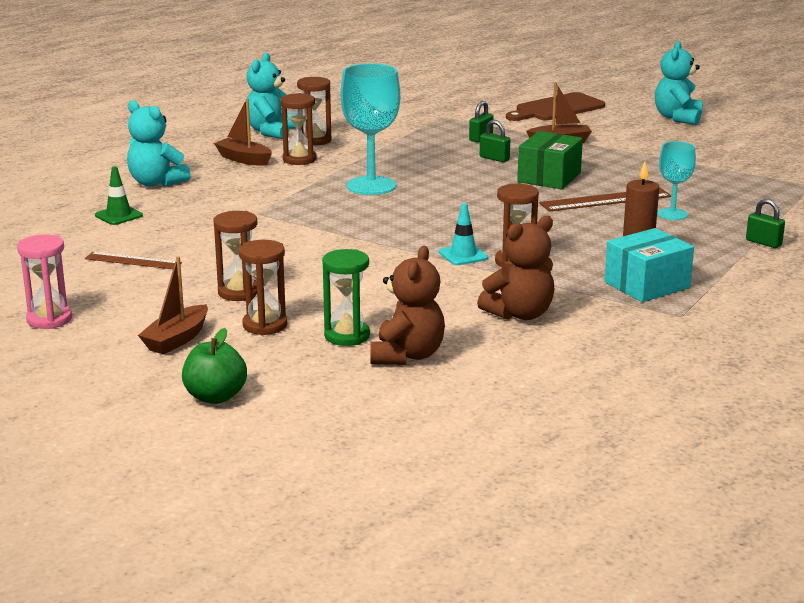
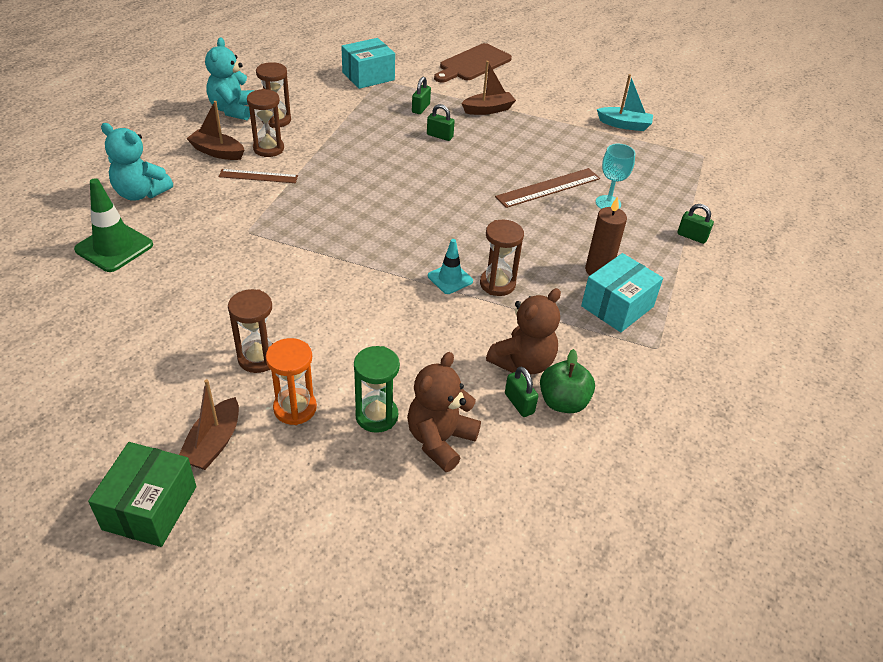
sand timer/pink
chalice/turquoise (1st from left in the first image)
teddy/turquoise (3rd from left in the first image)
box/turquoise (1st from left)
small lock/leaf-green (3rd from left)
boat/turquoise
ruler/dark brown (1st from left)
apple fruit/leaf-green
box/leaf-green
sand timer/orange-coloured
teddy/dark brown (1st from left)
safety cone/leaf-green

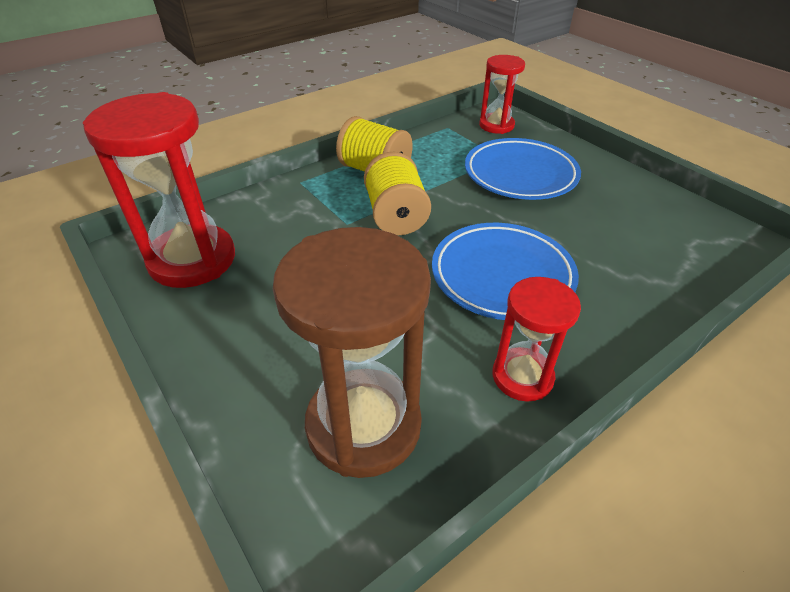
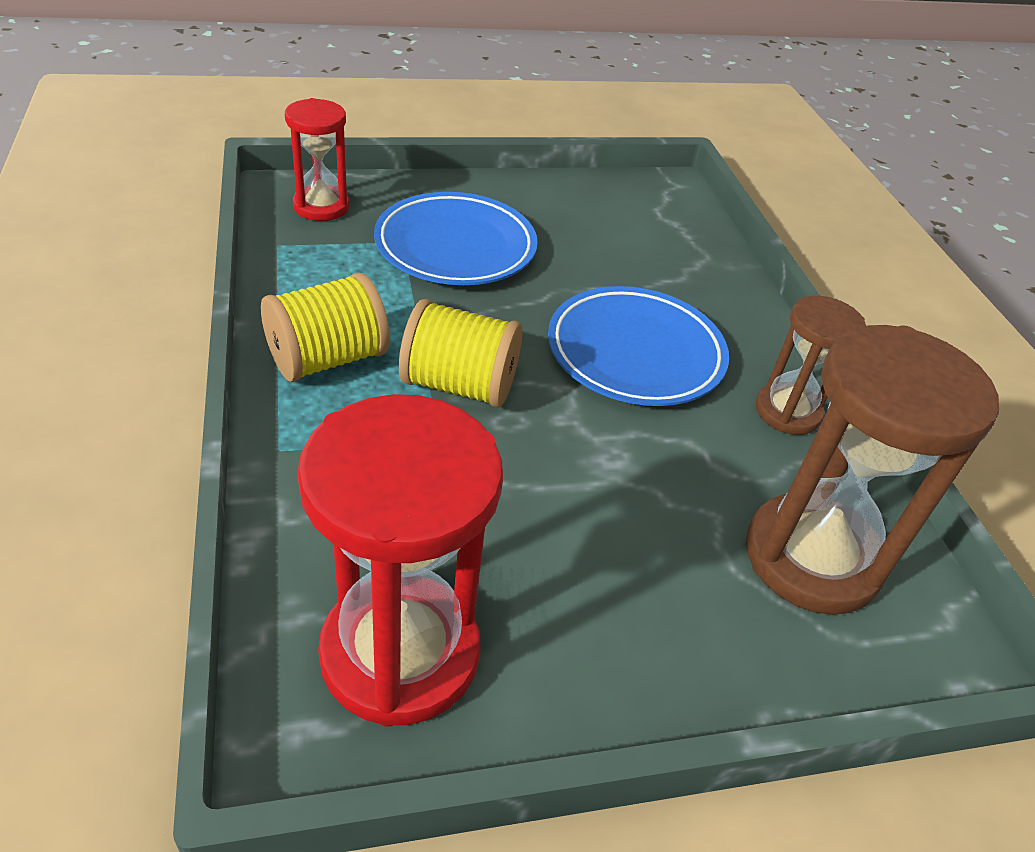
sand timer/dark brown (1st from left)

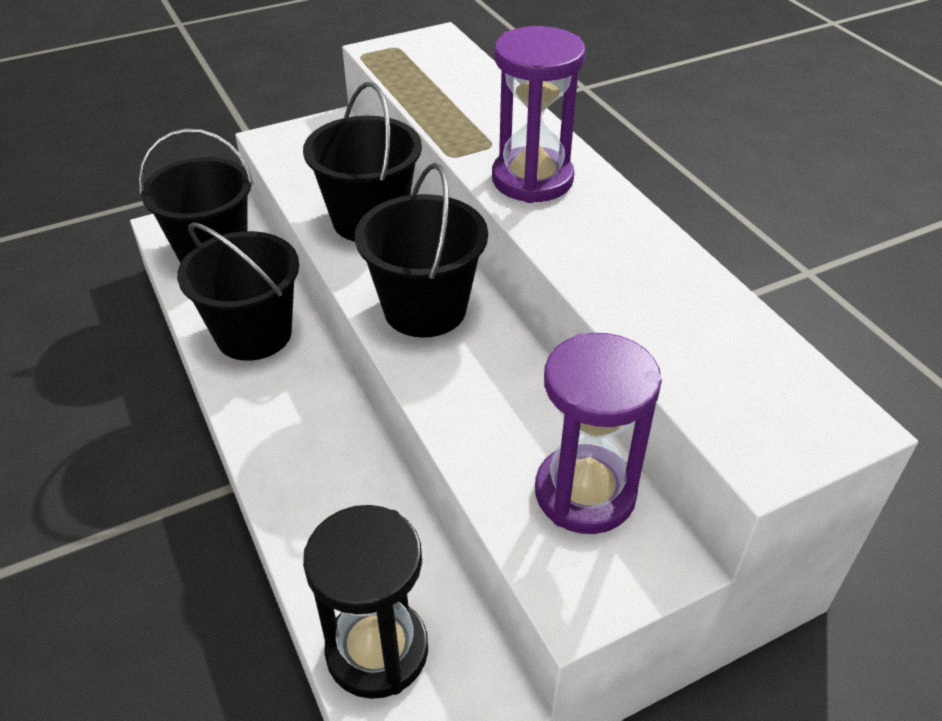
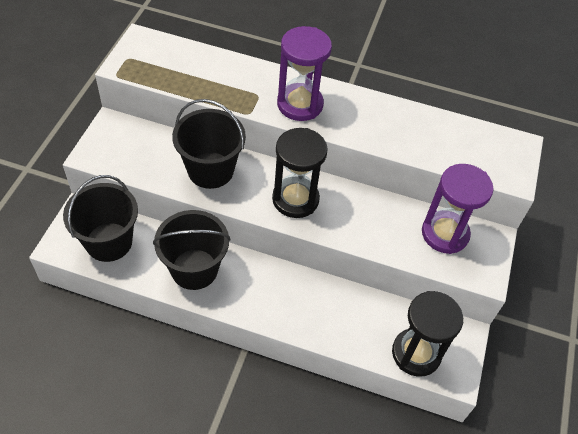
sand timer/ebony (1st from left)

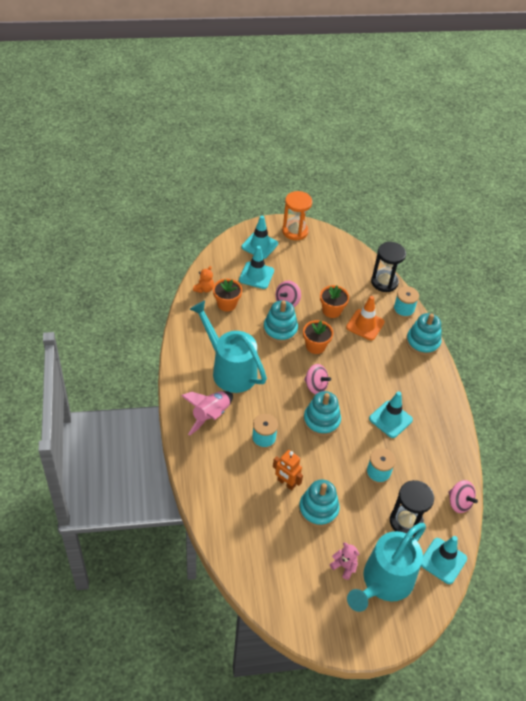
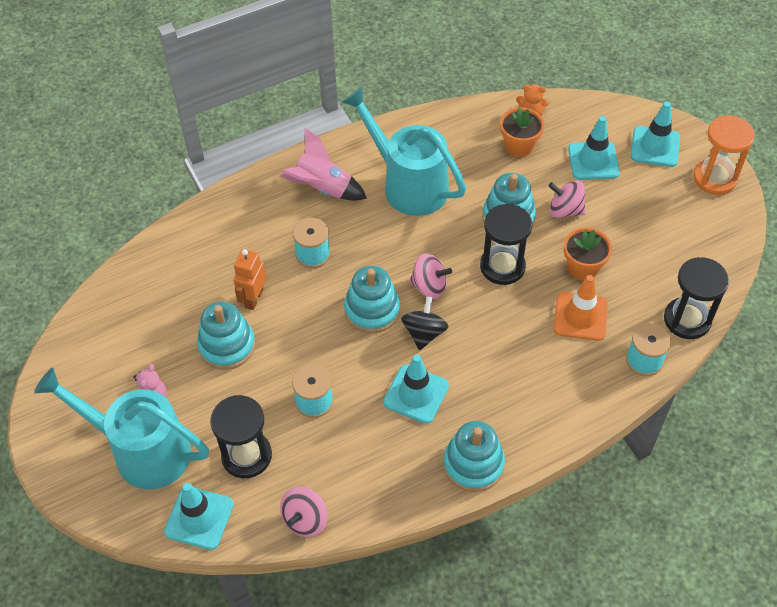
spinning top/ebony
ring stacker/turquoise (3rd from left)
sand timer/ebony (2nd from left)
sprinkling can/turquoise (2nd from left)
spinning top/pink (2nd from left)

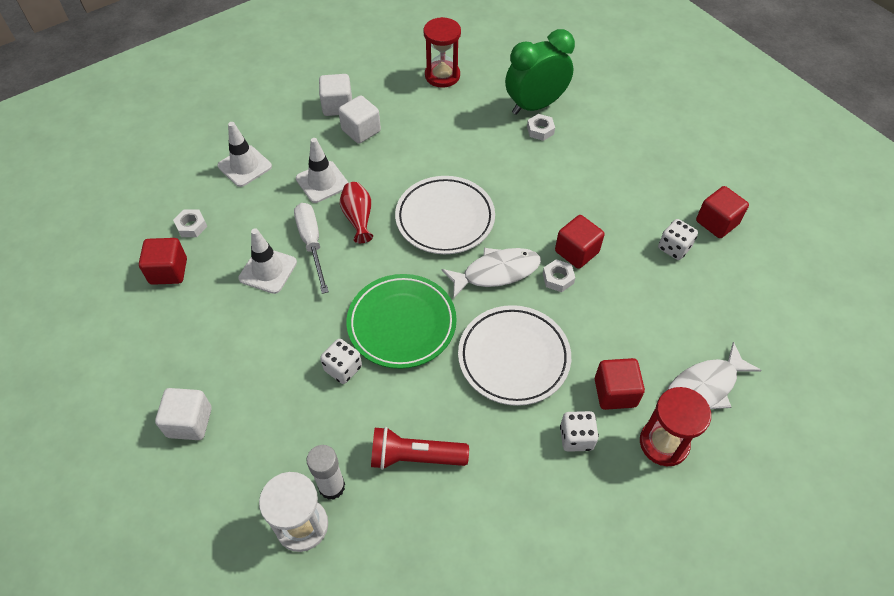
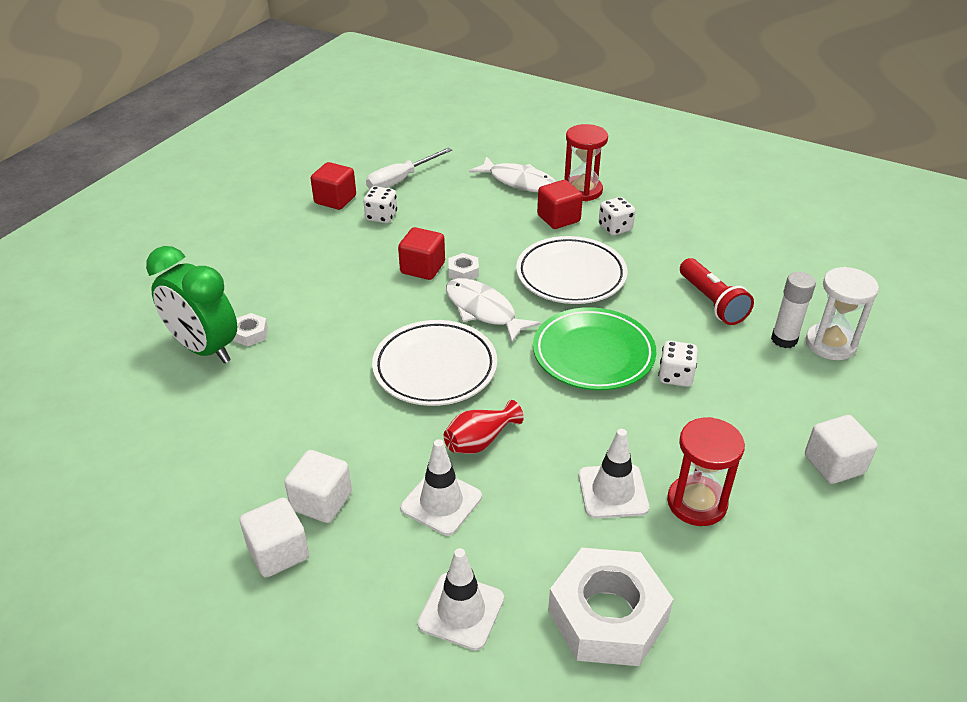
block/scarlet (1st from left in the first image)
hand screwdriver/pure white
sand timer/scarlet (2nd from left)
hexagon nut/pure white (3rd from left)

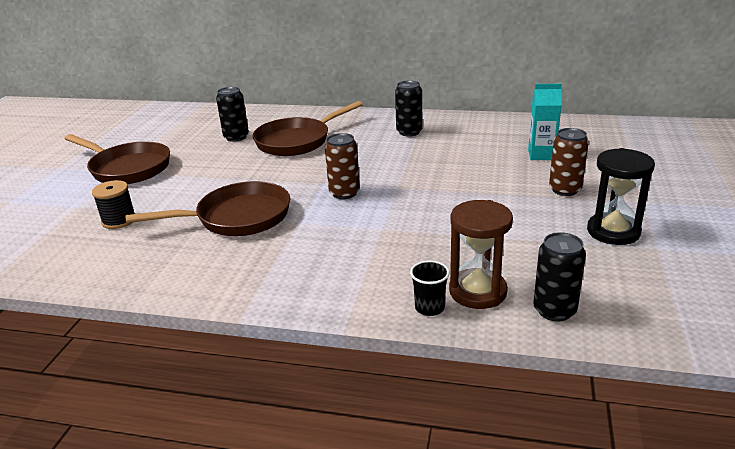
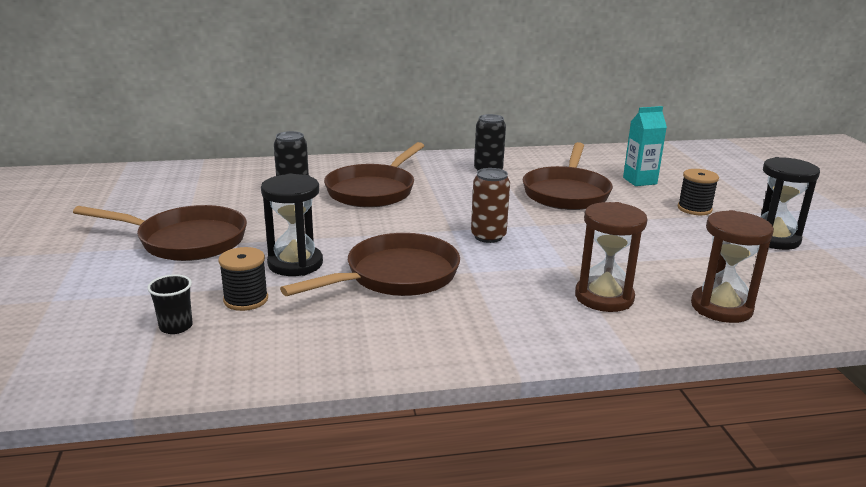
tin/ebony (3rd from left in the first image)
sand timer/ebony (1st from left)
frying pan/dark brown (4th from left)
sand timer/dark brown (1st from left)
cup/ebony
reel of thread/ebony (2nd from left)

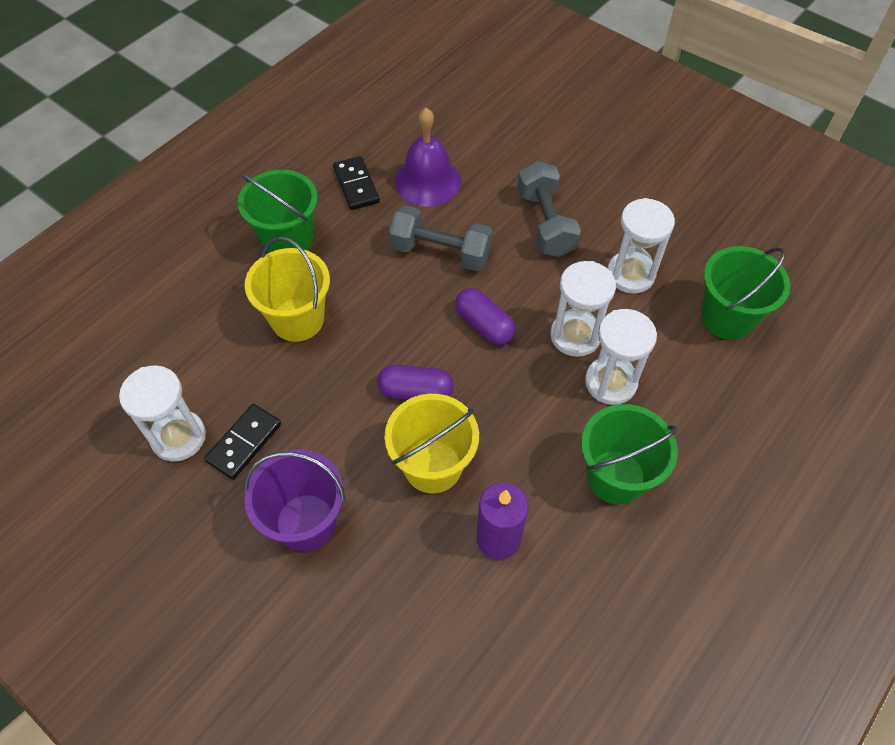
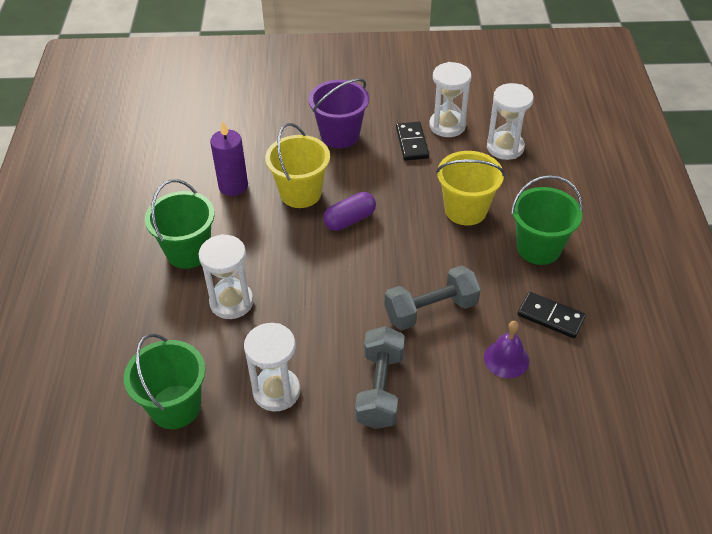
pill shape/purple (2nd from left in the first image)
sand timer/pure white (4th from left)
free weight/gray (1st from left)
bell/purple

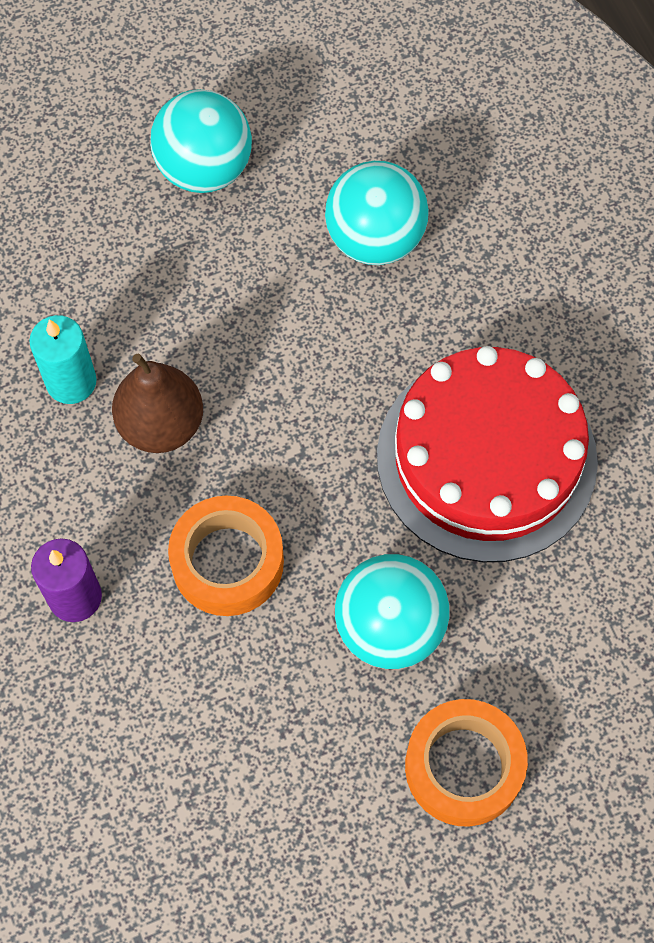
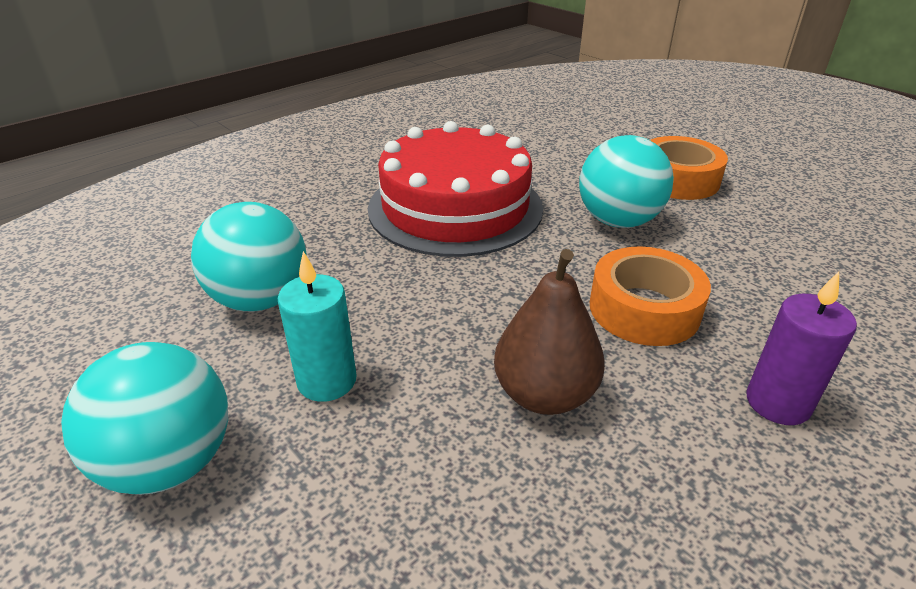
pillar candle/turquoise

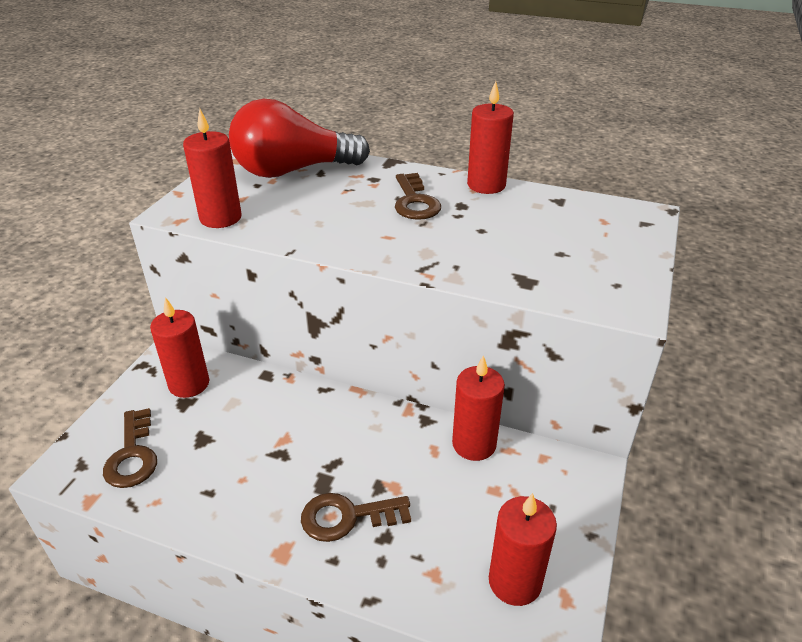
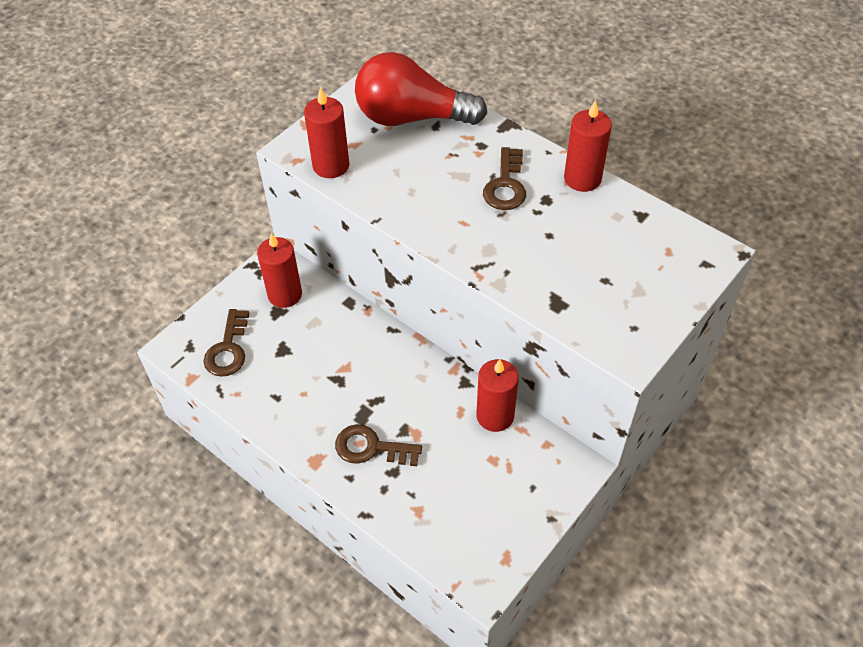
pillar candle/scarlet (5th from left in the first image)

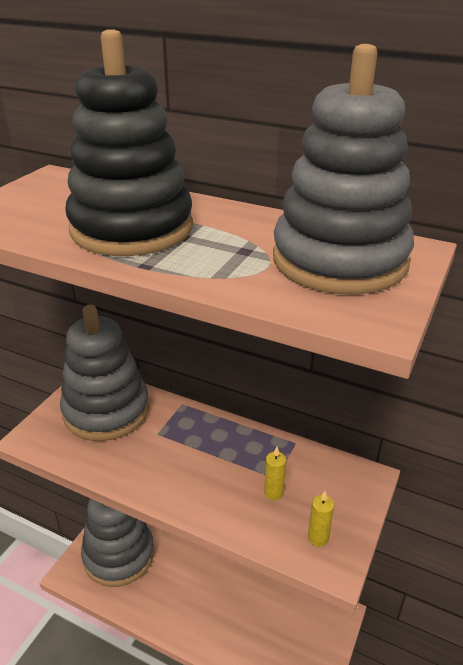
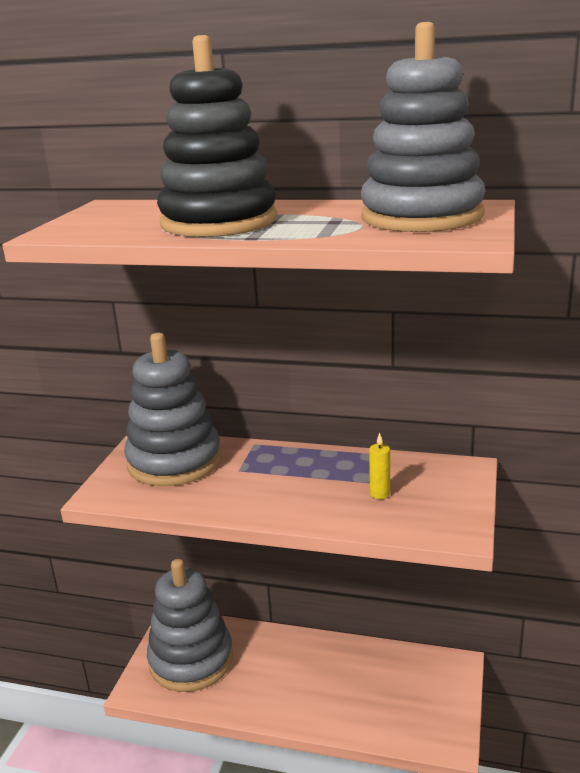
pillar candle/bright yellow (2nd from left in the first image)

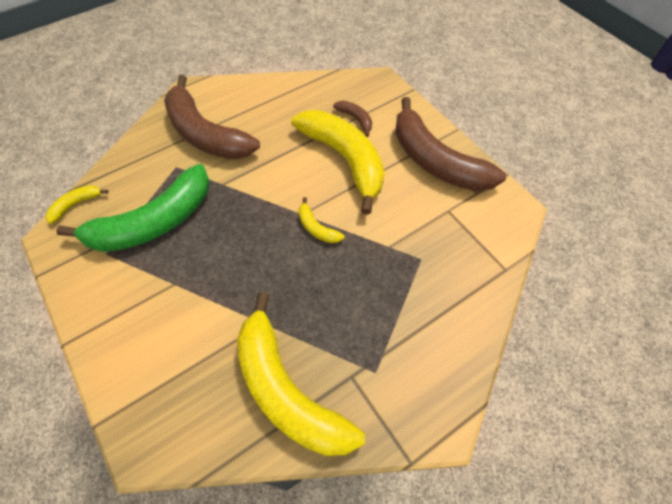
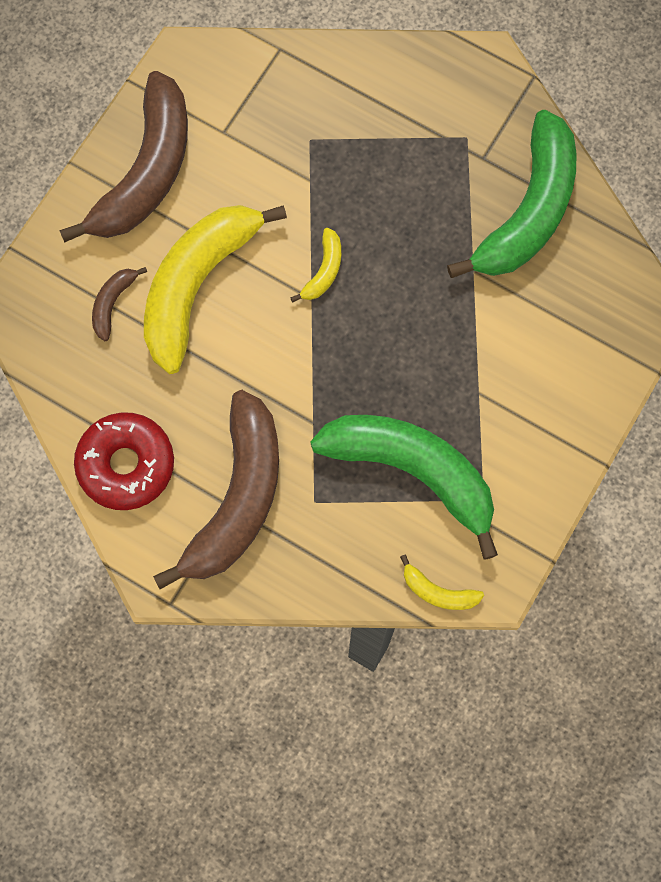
donut/scarlet
toy banana/leaf-green (2nd from left)

